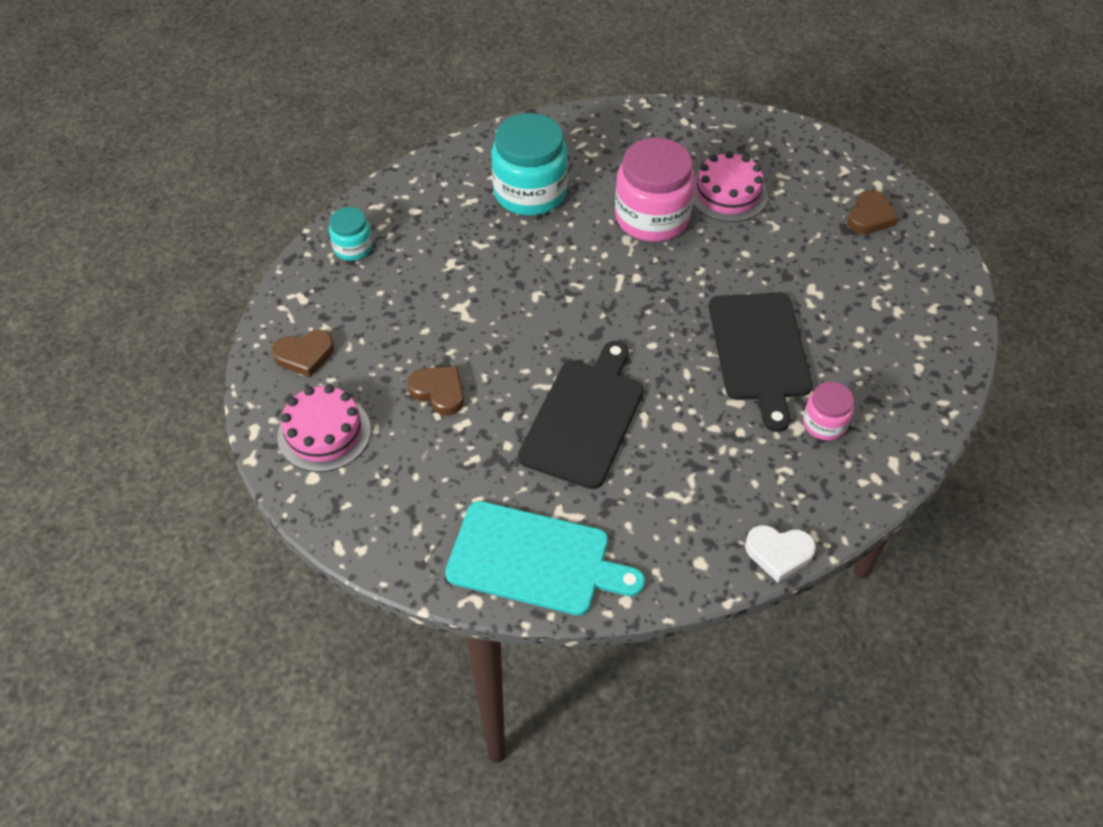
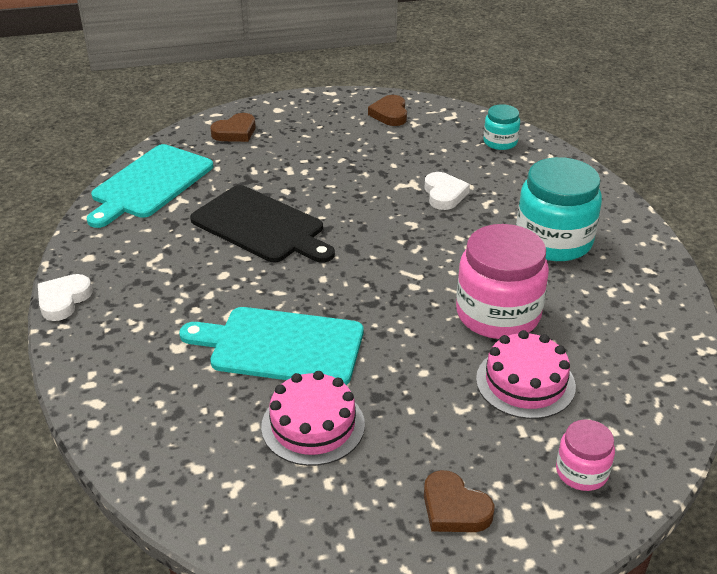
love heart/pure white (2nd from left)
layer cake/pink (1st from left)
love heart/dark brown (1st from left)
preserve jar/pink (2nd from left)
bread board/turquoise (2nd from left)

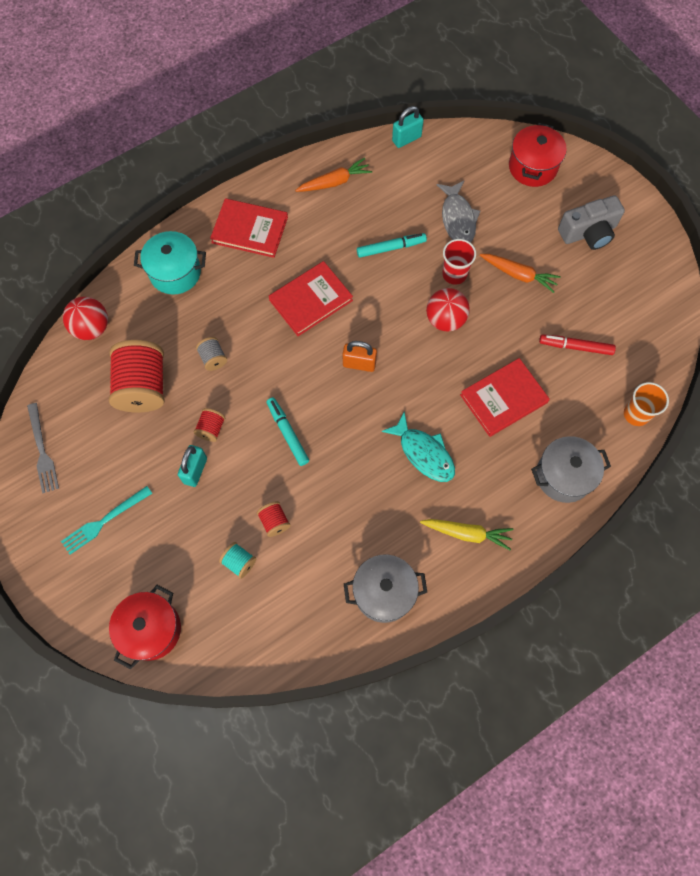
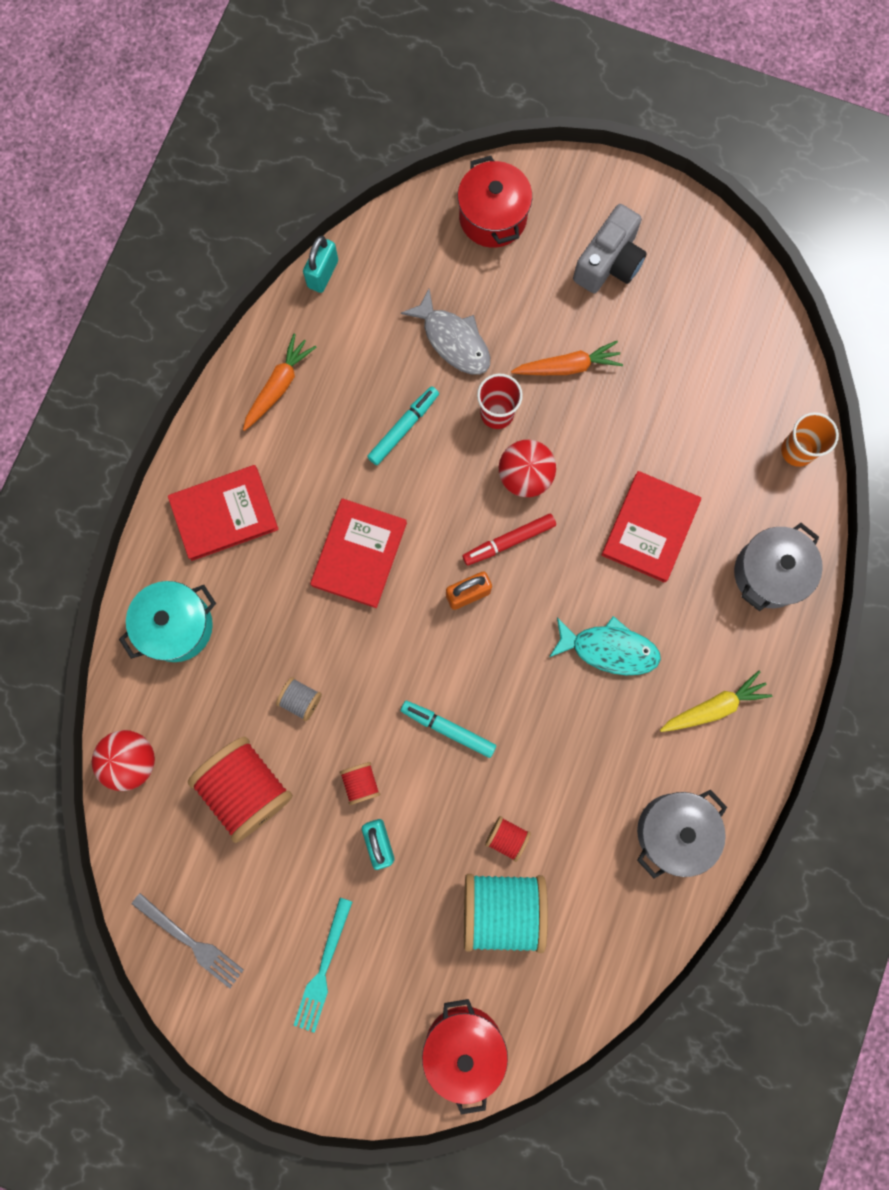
marker/scarlet
reel of thread/turquoise

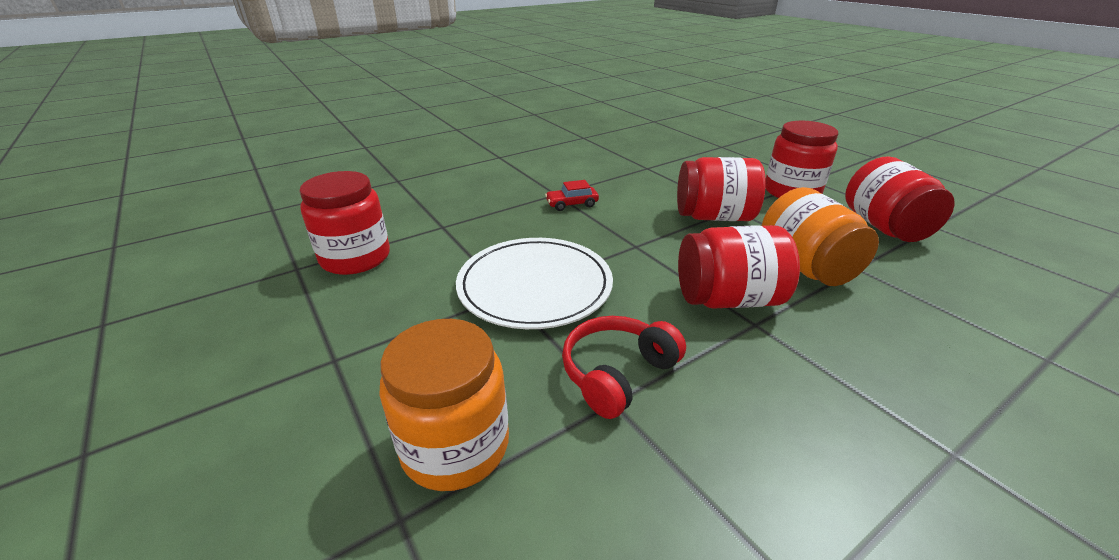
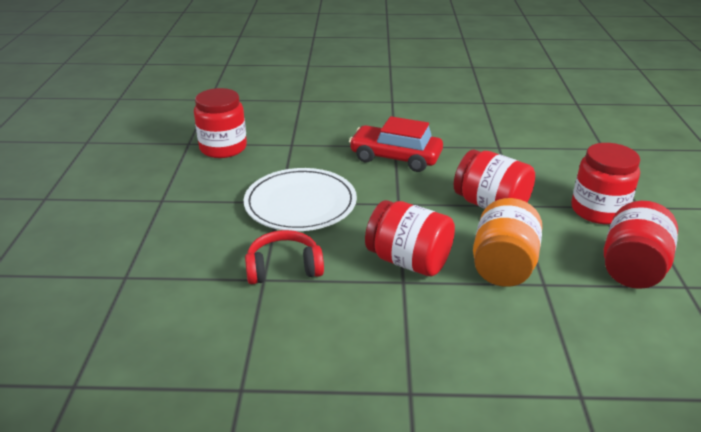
preserve jar/orange-coloured (1st from left in the first image)
automobile/scarlet

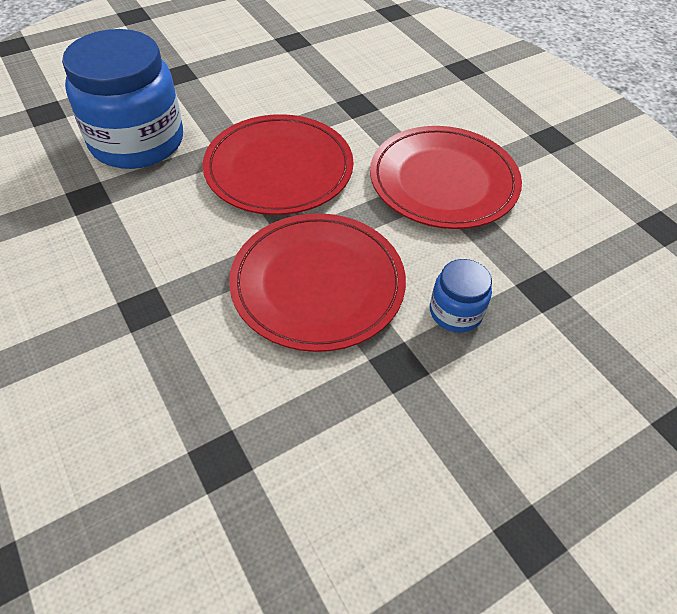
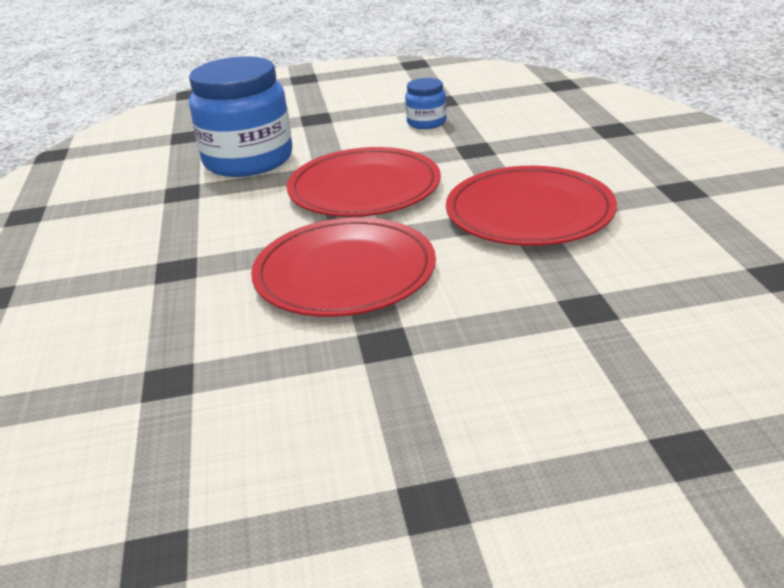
preserve jar/cobalt (2nd from left)

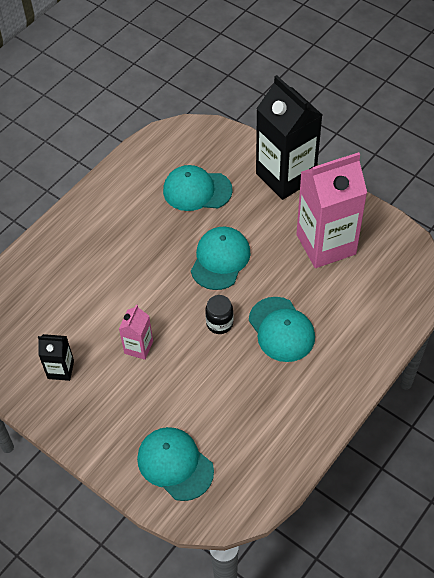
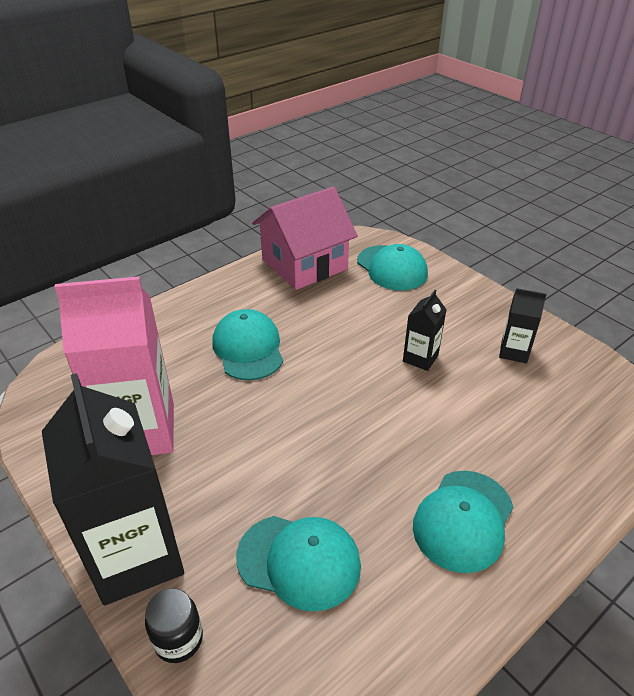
cottage/pink
cap/turquoise (4th from left)
preserve jar/ebony
milk carton/ebony (2nd from left)

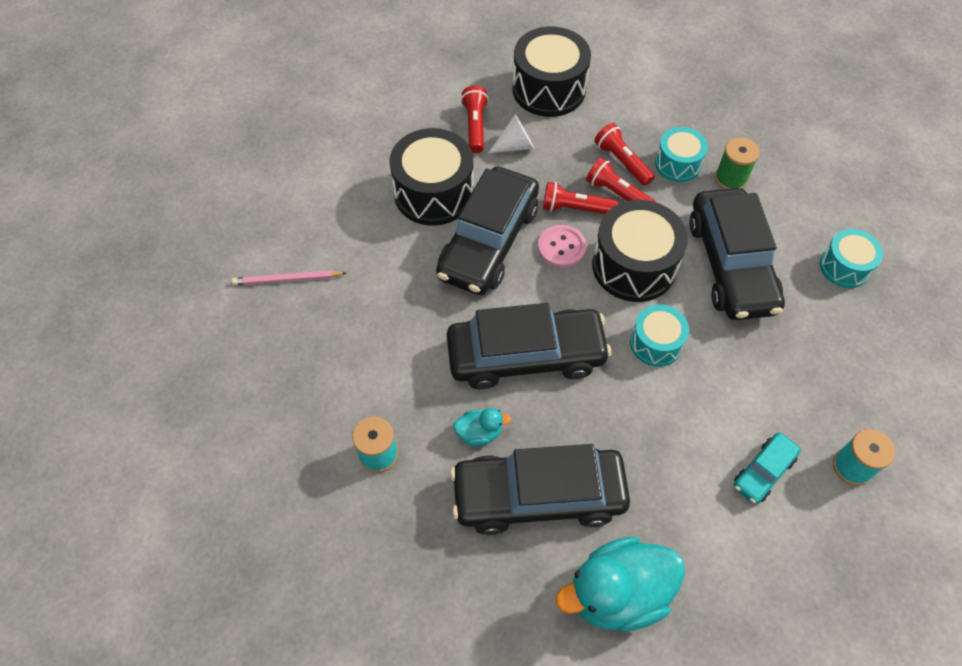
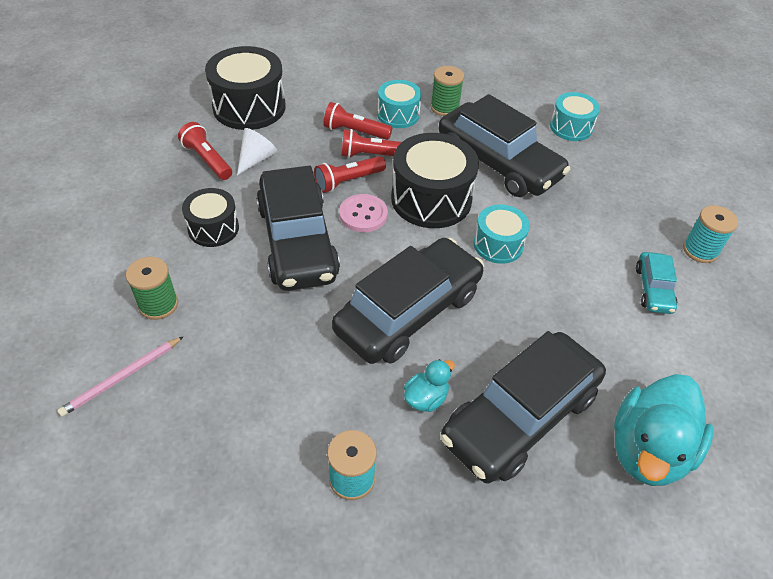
reel of thread/leaf-green (1st from left)
toy drum/ebony (1st from left)

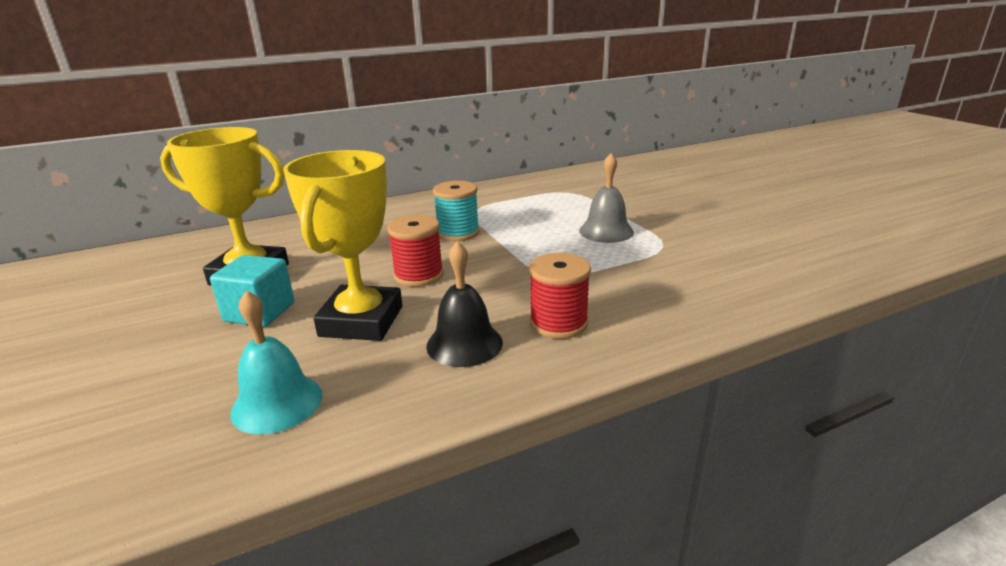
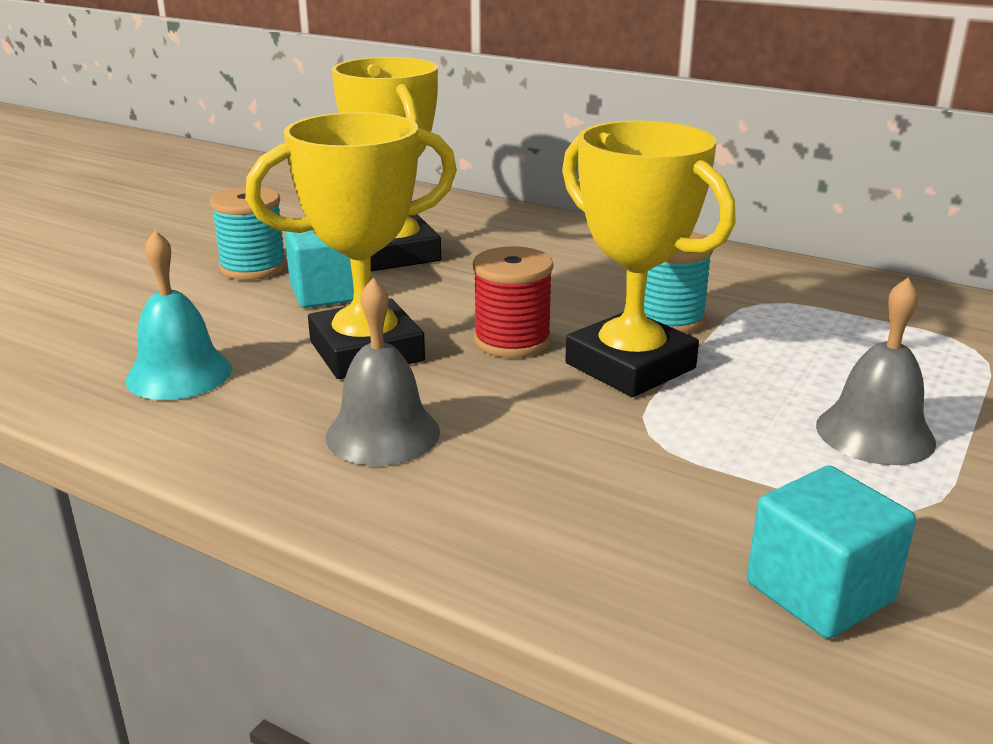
reel of thread/scarlet (2nd from left in the first image)
reel of thread/turquoise (1st from left)
trophy/bright yellow (3rd from left)
block/turquoise (2nd from left)
bell/gray (1st from left)

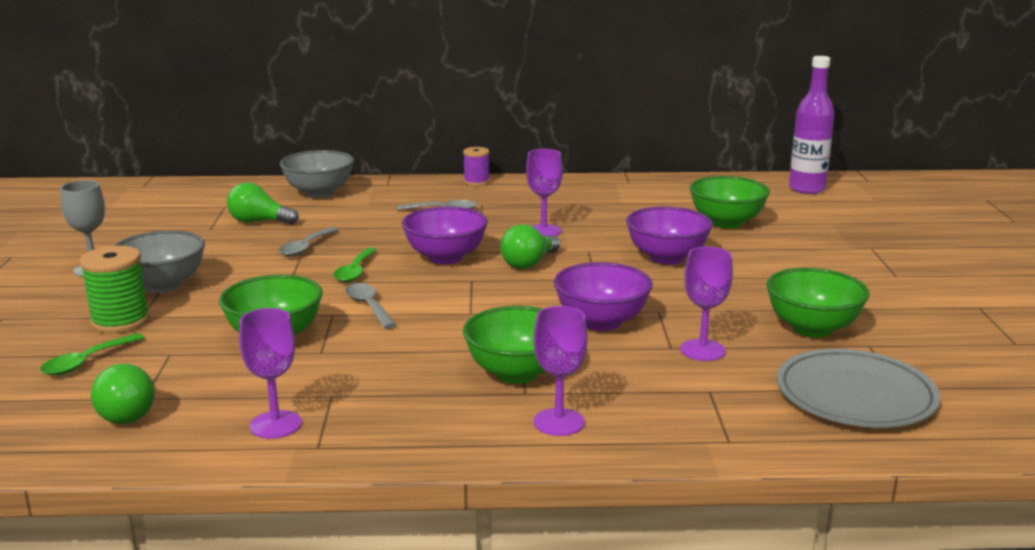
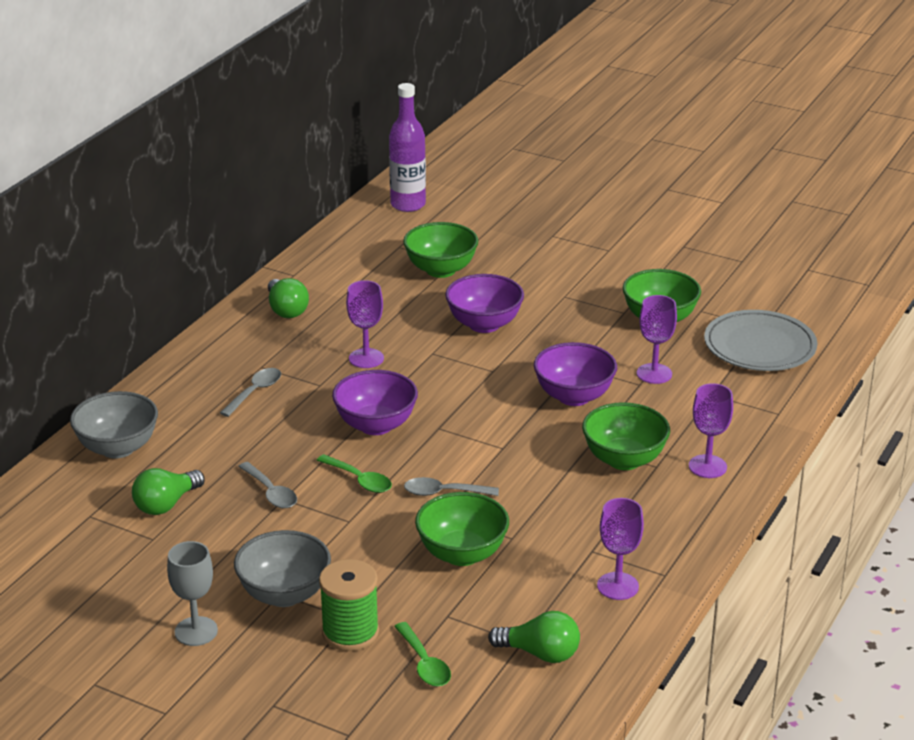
reel of thread/purple
bulb/leaf-green (2nd from left)

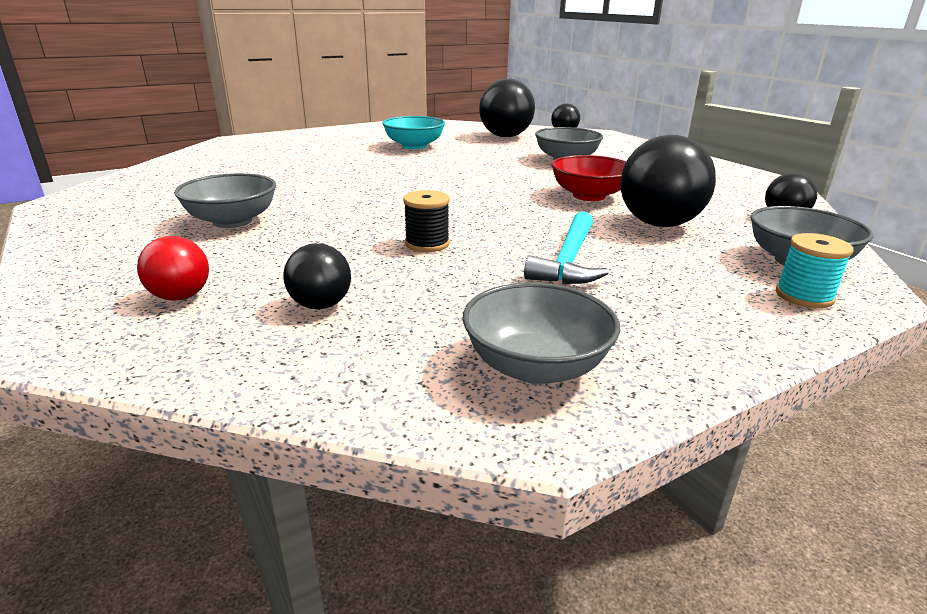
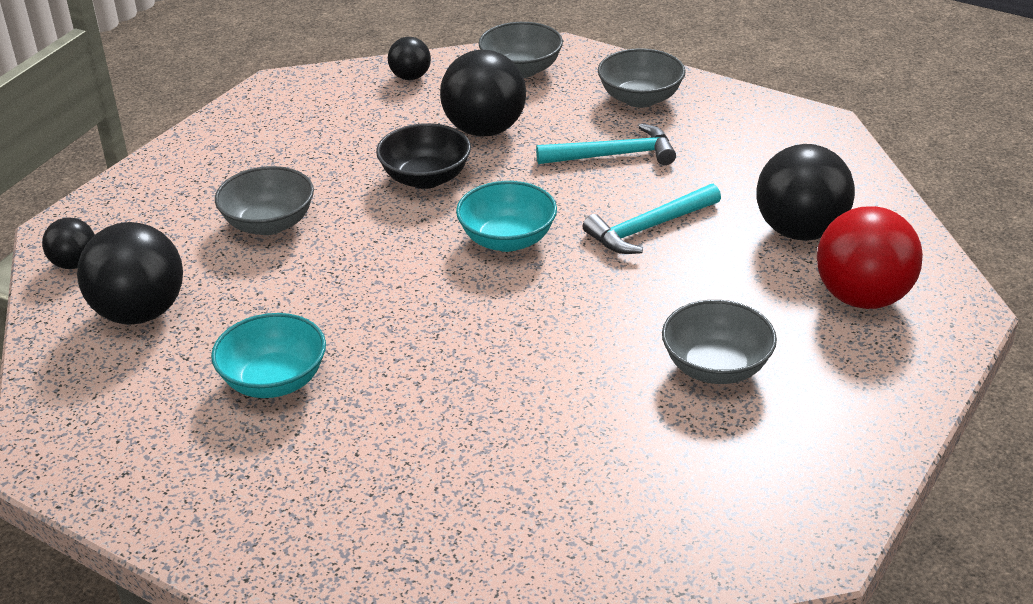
reel of thread/turquoise
serving bowl/turquoise (2nd from left)
serving bowl/gray (3rd from left)
hammer/turquoise (2nd from left)
serving bowl/ebony
ball/scarlet
ball/ebony (5th from left)

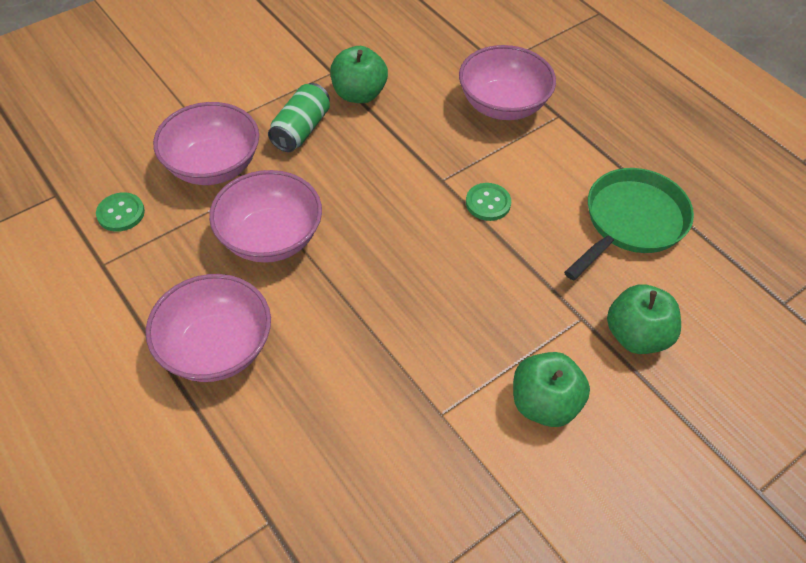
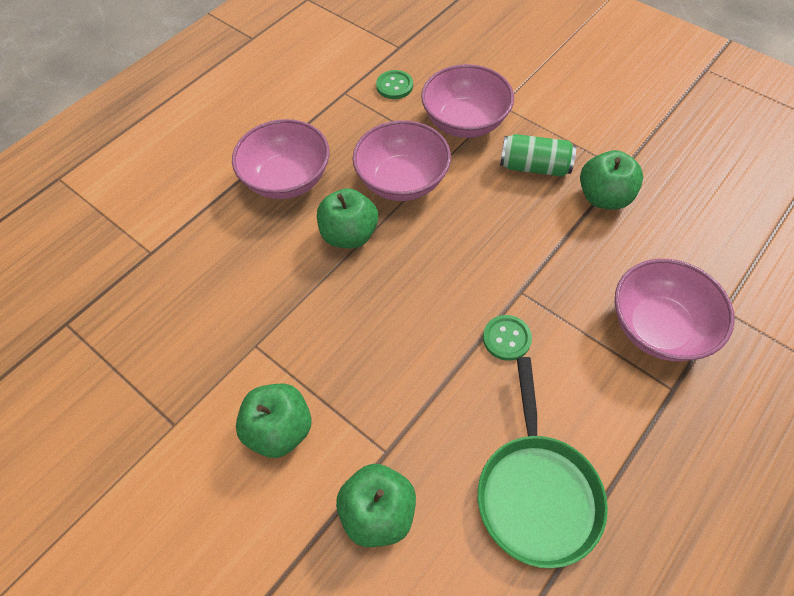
apple fruit/leaf-green (2nd from left)
frying pan/leaf-green

